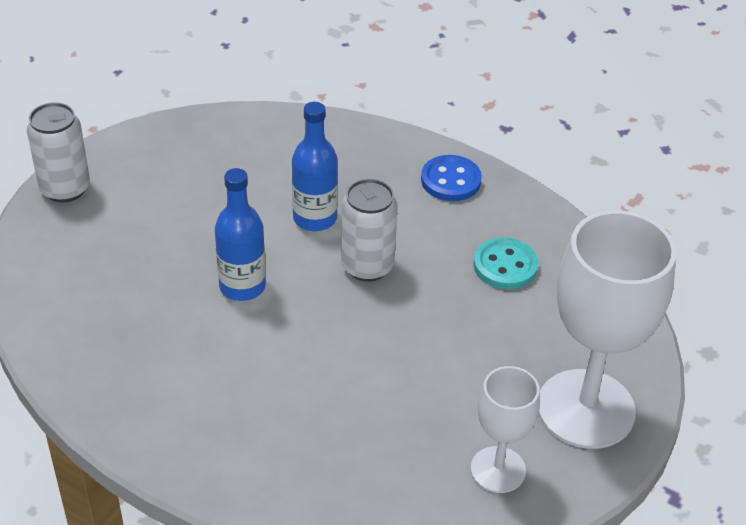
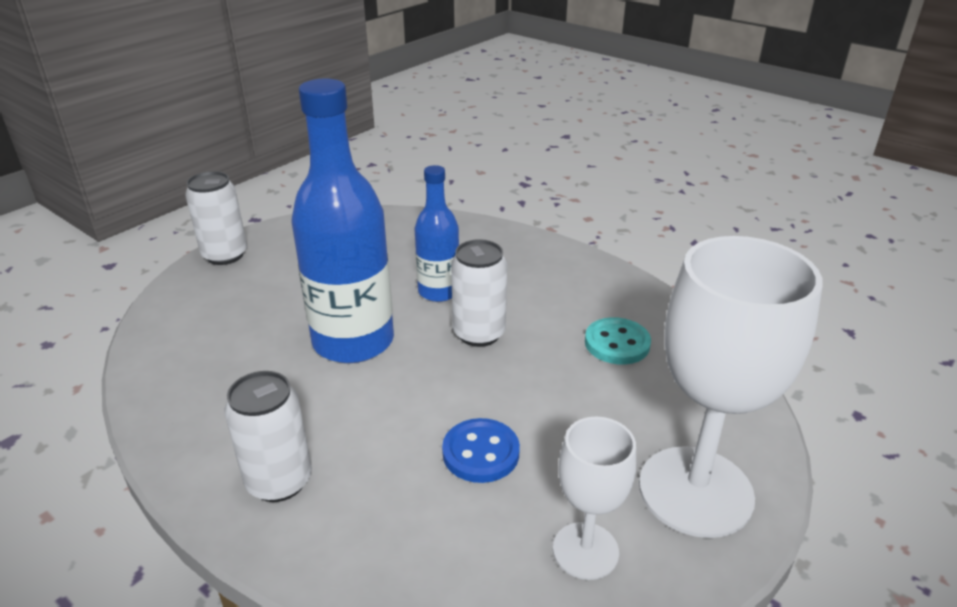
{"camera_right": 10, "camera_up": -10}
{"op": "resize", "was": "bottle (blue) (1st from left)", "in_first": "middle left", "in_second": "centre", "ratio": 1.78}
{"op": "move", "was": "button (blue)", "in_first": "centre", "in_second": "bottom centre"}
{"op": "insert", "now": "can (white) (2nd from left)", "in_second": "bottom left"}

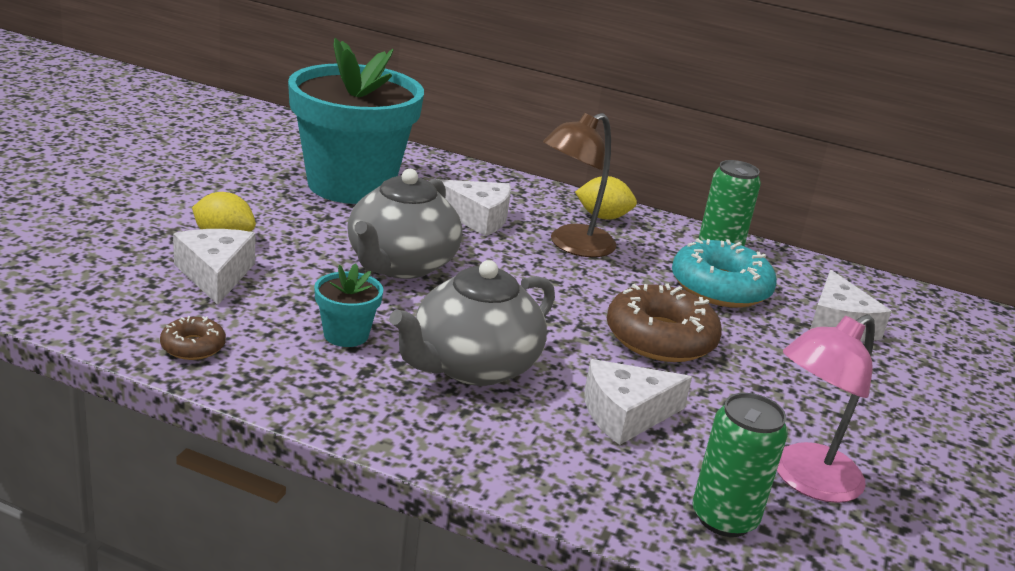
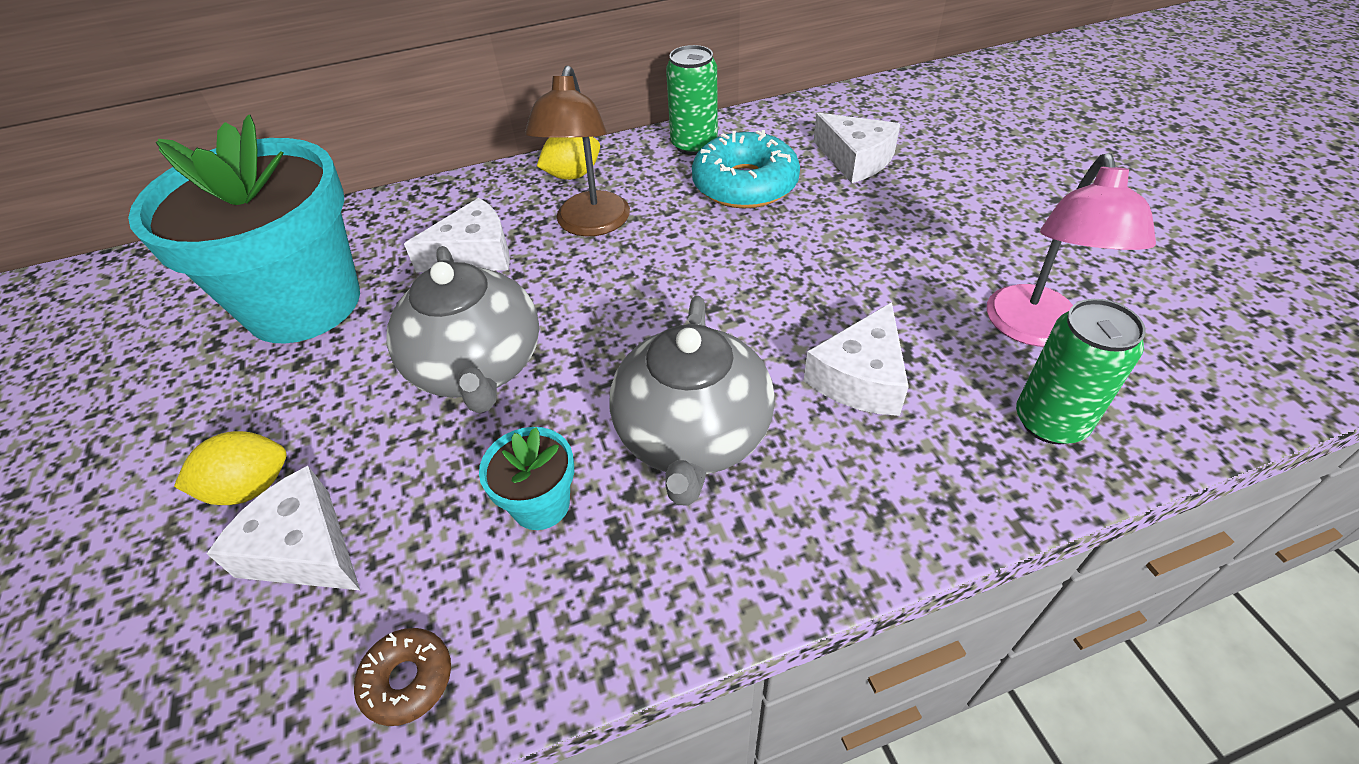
{"camera_right": -35, "camera_up": 20}
{"op": "delete", "was": "donut (brown) (2nd from left)", "in_first": "centre"}

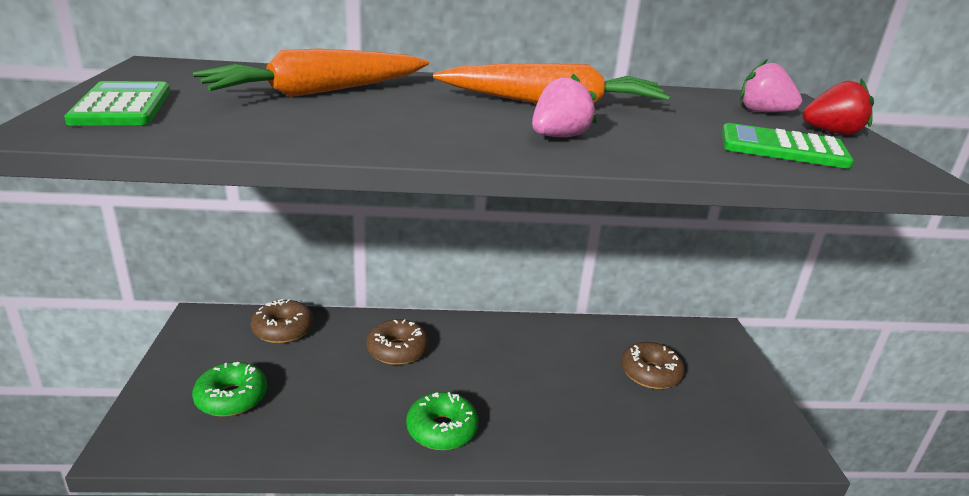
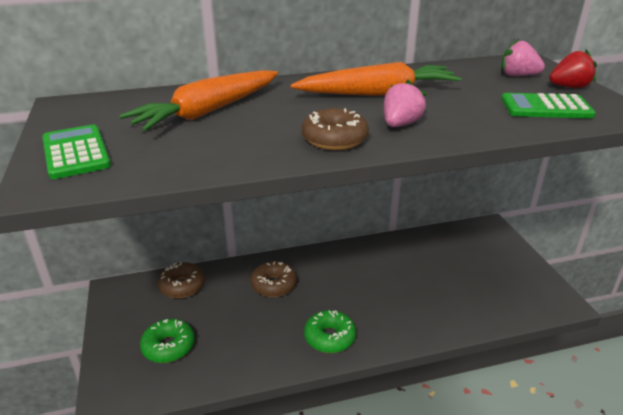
{"camera_right": -10, "camera_up": 5}
{"op": "move", "was": "donut (brown) (3rd from left)", "in_first": "bottom right", "in_second": "top centre"}

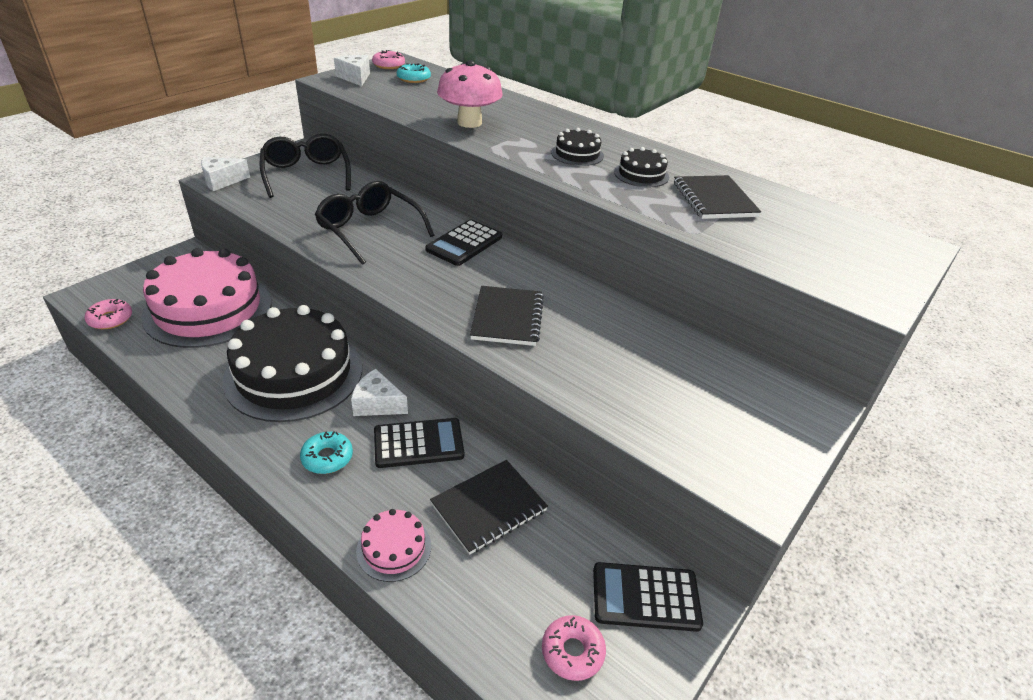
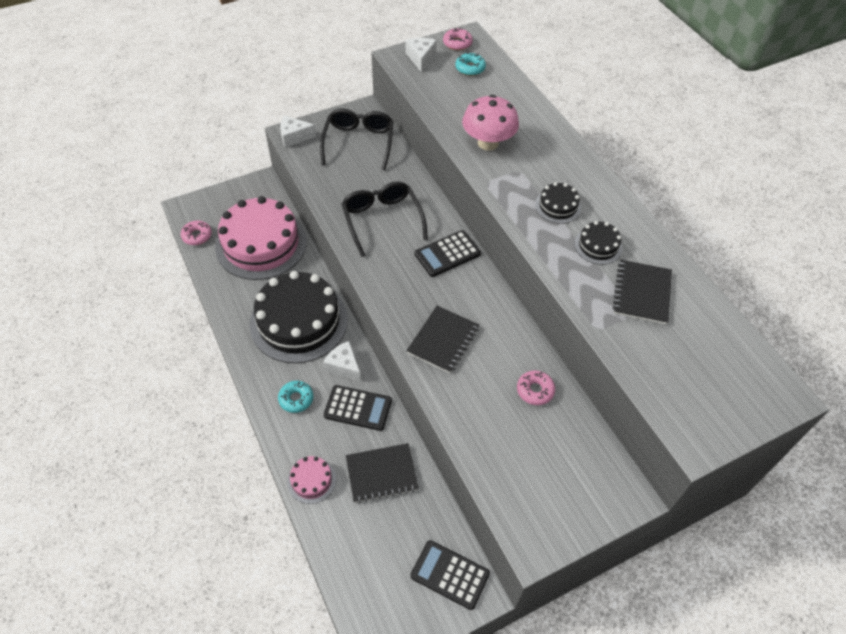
{"camera_right": 25, "camera_up": 15}
{"op": "move", "was": "donut (pink) (3rd from left)", "in_first": "bottom centre", "in_second": "centre"}

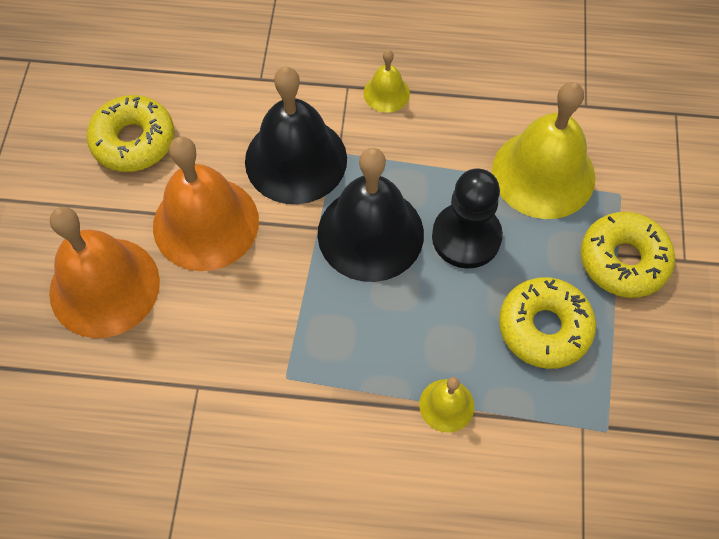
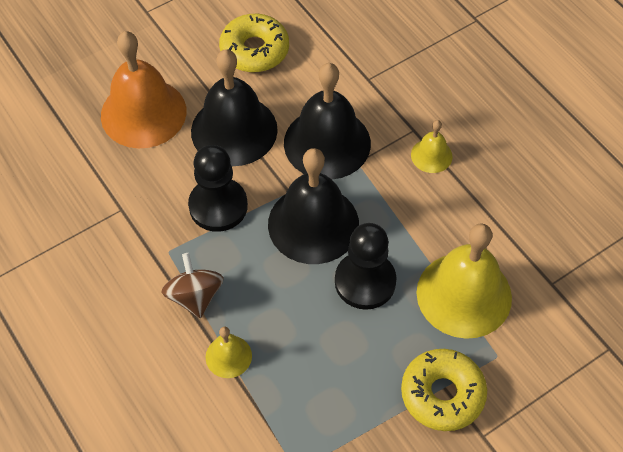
{"camera_right": 50, "camera_up": -5}
{"op": "recolor", "was": "bell (orange) (2nd from left)", "now": "bell (black) (1st from left)", "in_first": "middle left", "in_second": "top centre"}
{"op": "delete", "was": "donut (yellow) (2nd from left)", "in_first": "middle right"}
{"op": "insert", "now": "spinning top (brown)", "in_second": "middle left"}
{"op": "insert", "now": "pawn (black) (1st from left)", "in_second": "centre"}

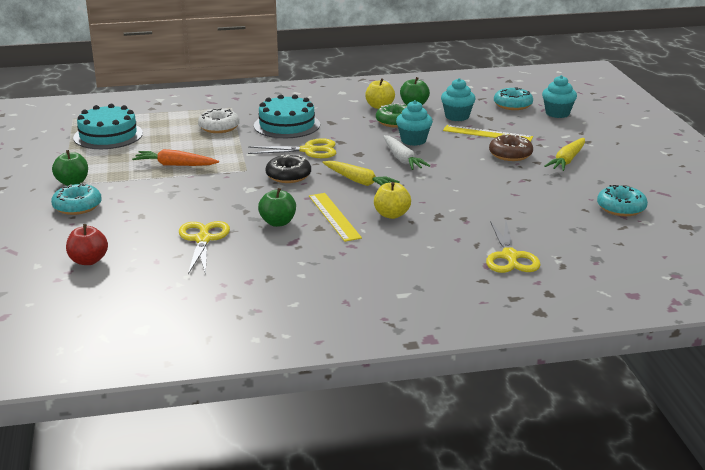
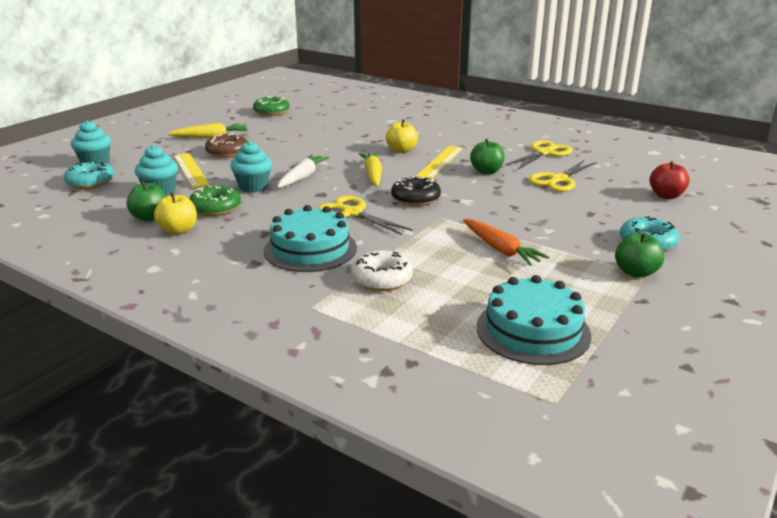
{"camera_right": -135, "camera_up": 0}
{"op": "move", "was": "scissors (yellow) (3rd from left in the first image)", "now": "scissors (yellow) (2nd from left)", "in_first": "middle right", "in_second": "top right"}
{"op": "recolor", "was": "donut (turquoise) (3rd from left)", "now": "donut (green) (2nd from left)", "in_first": "middle right", "in_second": "top centre"}

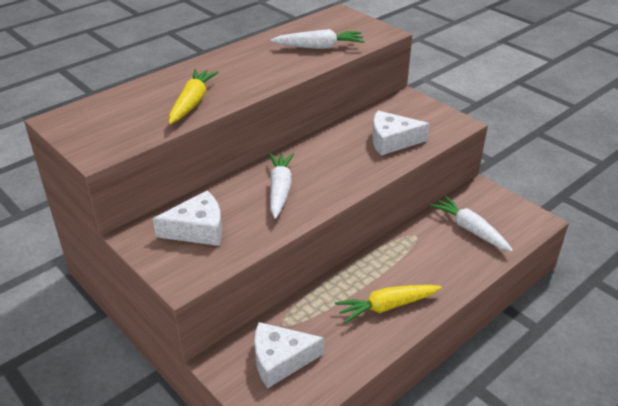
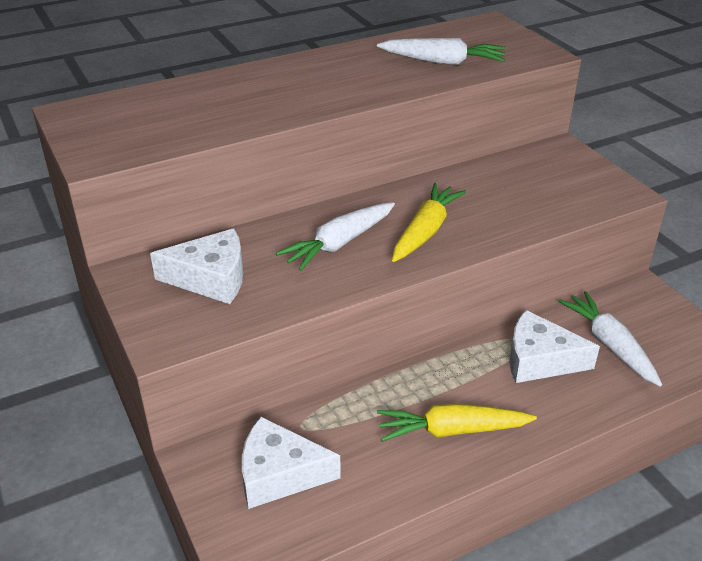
{"camera_right": 15, "camera_up": 0}
{"op": "move", "was": "carrot (yellow) (1st from left)", "in_first": "top left", "in_second": "centre"}
{"op": "rotate", "was": "carrot (white) (1st from left)", "in_first": "centre", "in_second": "centre", "clockwise": -150}
{"op": "move", "was": "cheese (white) (3rd from left)", "in_first": "top centre", "in_second": "middle right"}

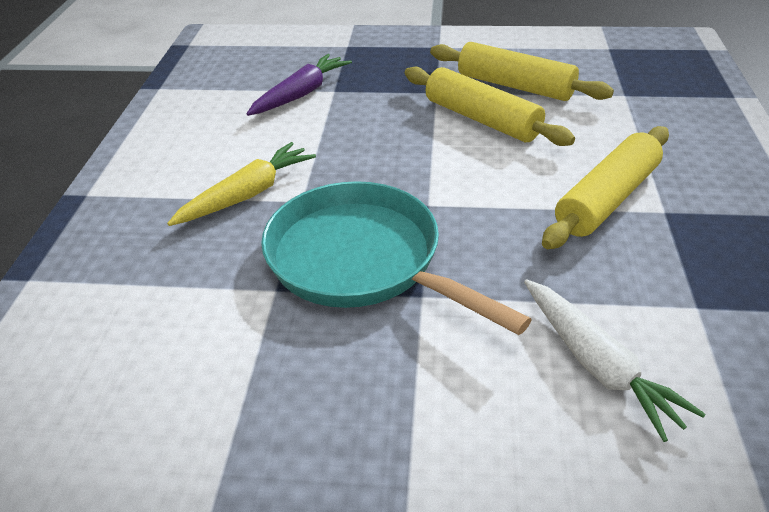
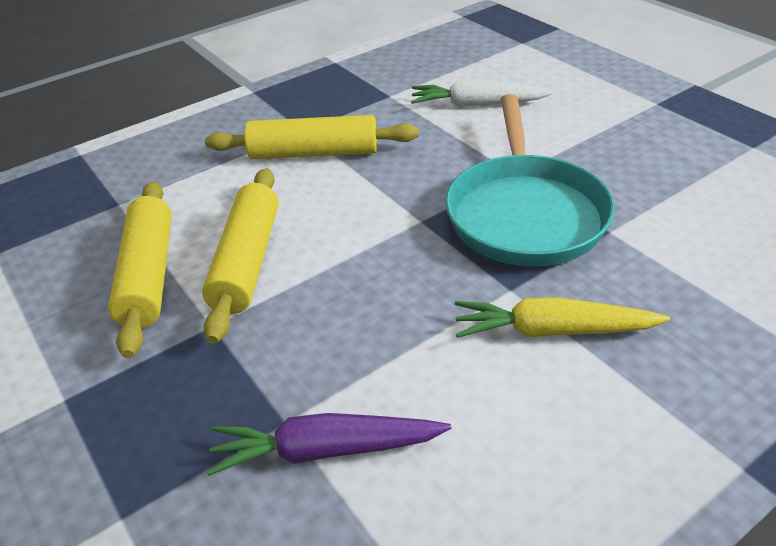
{"camera_right": -130, "camera_up": 0}
{"op": "rotate", "was": "carrot (white)", "in_first": "bottom right", "in_second": "top centre", "clockwise": -105}

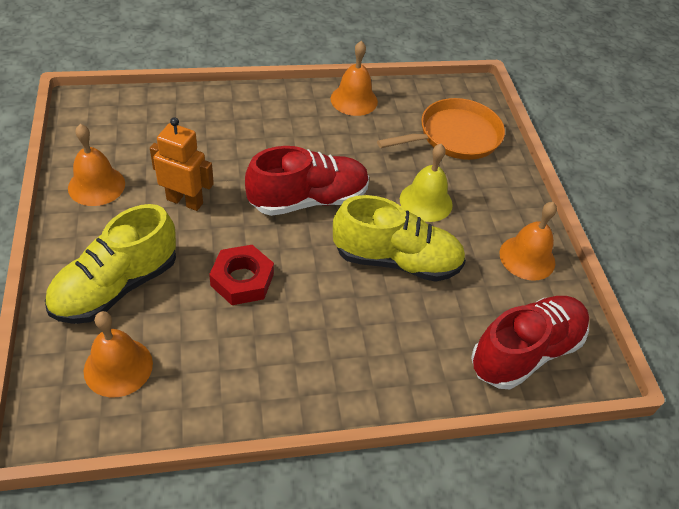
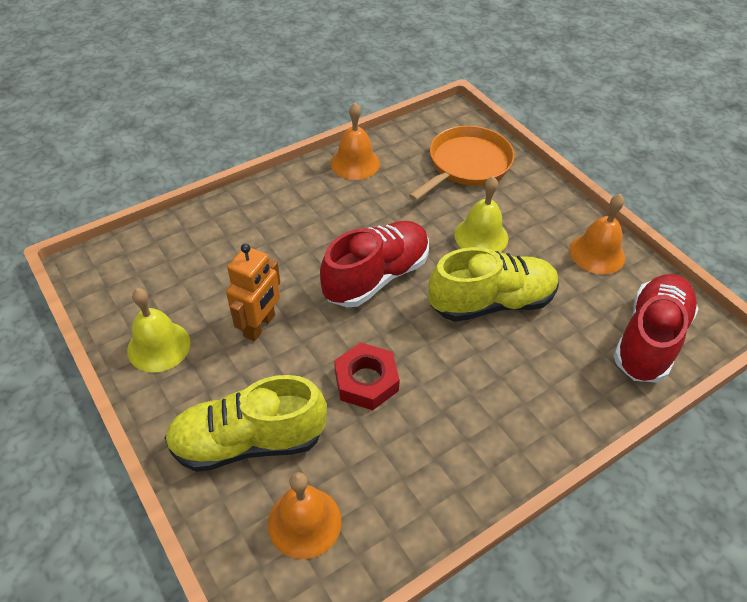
{"camera_right": -20, "camera_up": 0}
{"op": "rotate", "was": "shoe (yellow) (1st from left)", "in_first": "middle left", "in_second": "bottom left", "clockwise": 60}
{"op": "recolor", "was": "bell (orange) (1st from left)", "now": "bell (yellow) (1st from left)", "in_first": "top left", "in_second": "middle left"}
{"op": "rotate", "was": "robot (orange)", "in_first": "top left", "in_second": "centre", "clockwise": 120}

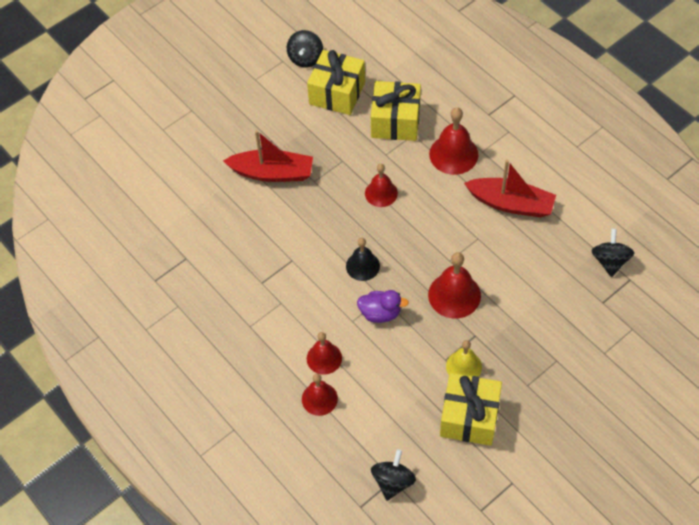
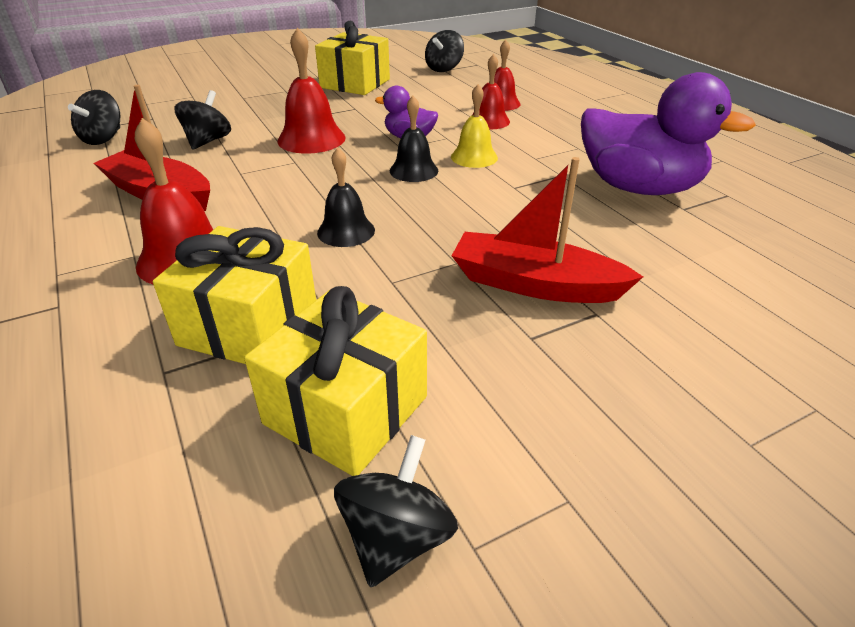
{"camera_right": -170, "camera_up": -20}
{"op": "recolor", "was": "bell (red) (3rd from left)", "now": "bell (black) (1st from left)", "in_first": "centre", "in_second": "top centre"}
{"op": "move", "was": "bell (yellow)", "in_first": "bottom centre", "in_second": "top centre"}
{"op": "insert", "now": "spinning top (black) (2nd from left)", "in_second": "top left"}
{"op": "insert", "now": "duck (purple) (2nd from left)", "in_second": "top right"}

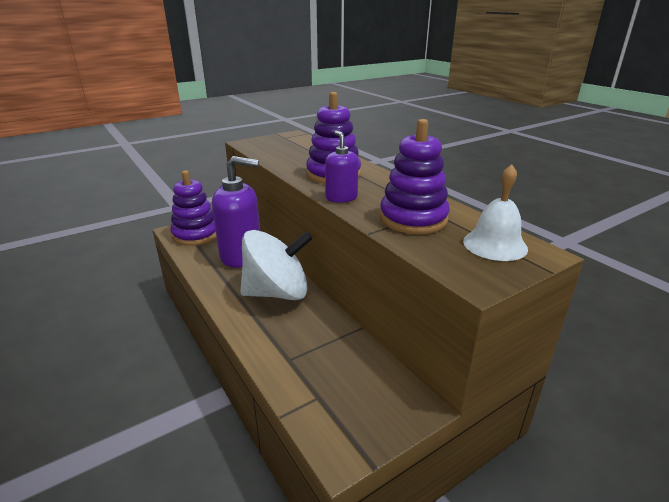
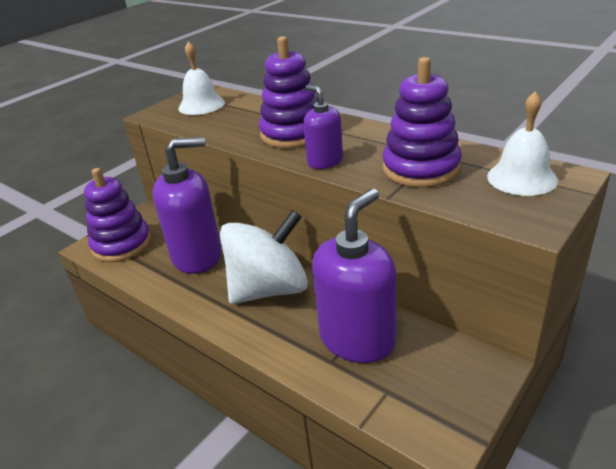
{"camera_right": -15, "camera_up": 5}
{"op": "insert", "now": "bell (white) (1st from left)", "in_second": "top left"}
{"op": "insert", "now": "soap dispenser (purple) (3rd from left)", "in_second": "centre"}

